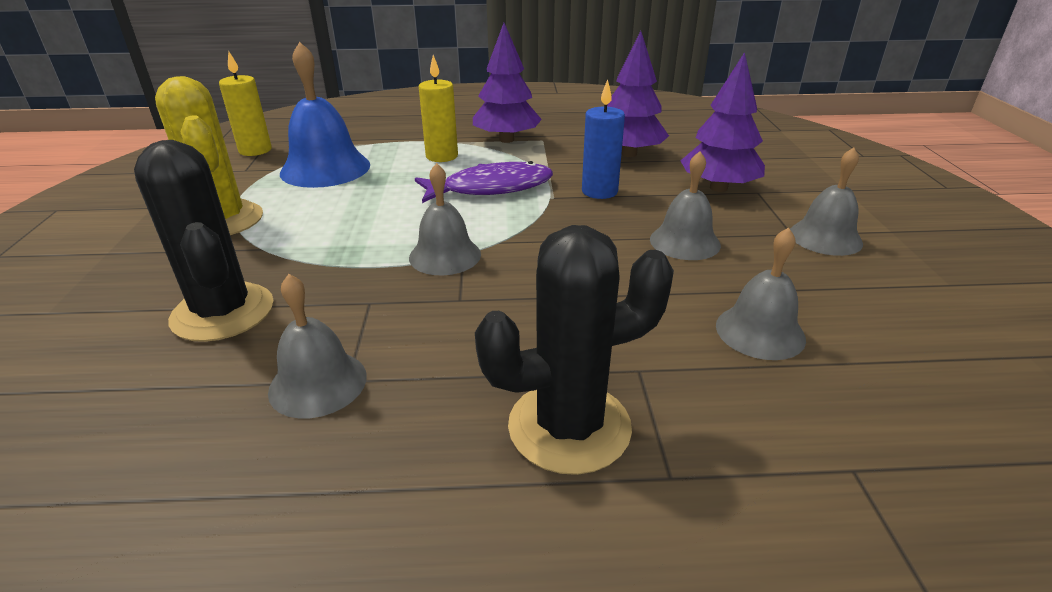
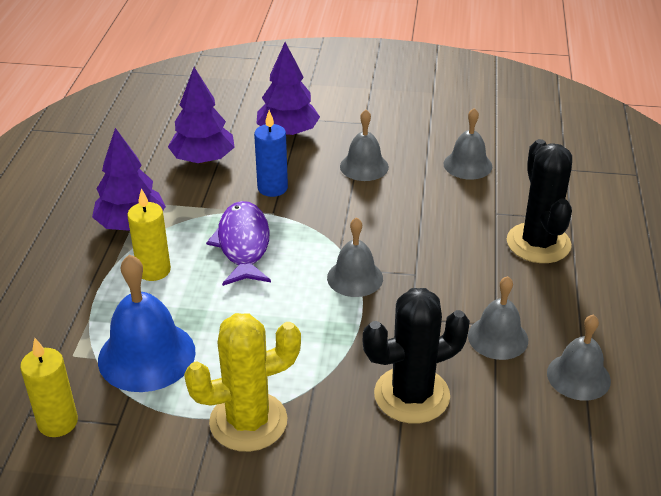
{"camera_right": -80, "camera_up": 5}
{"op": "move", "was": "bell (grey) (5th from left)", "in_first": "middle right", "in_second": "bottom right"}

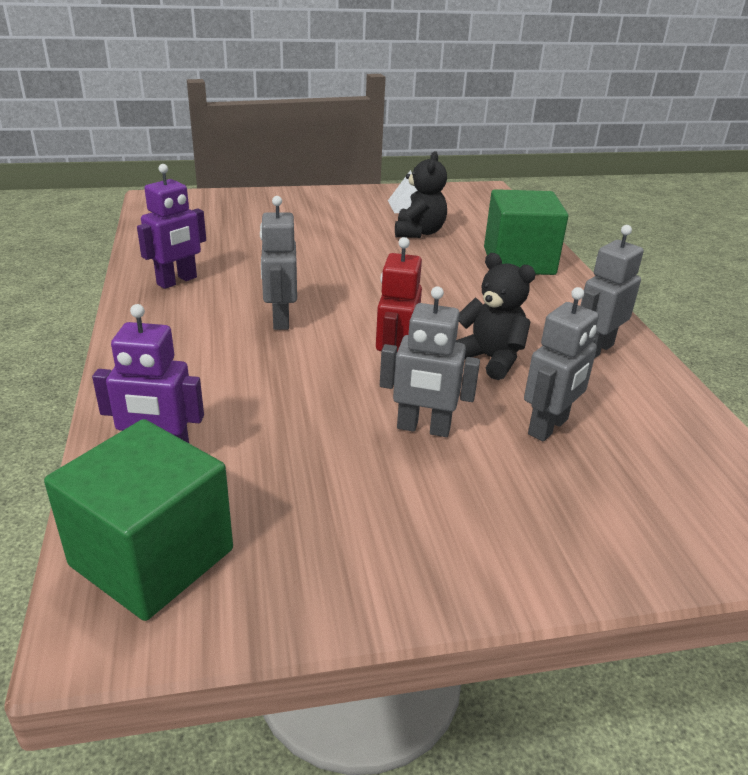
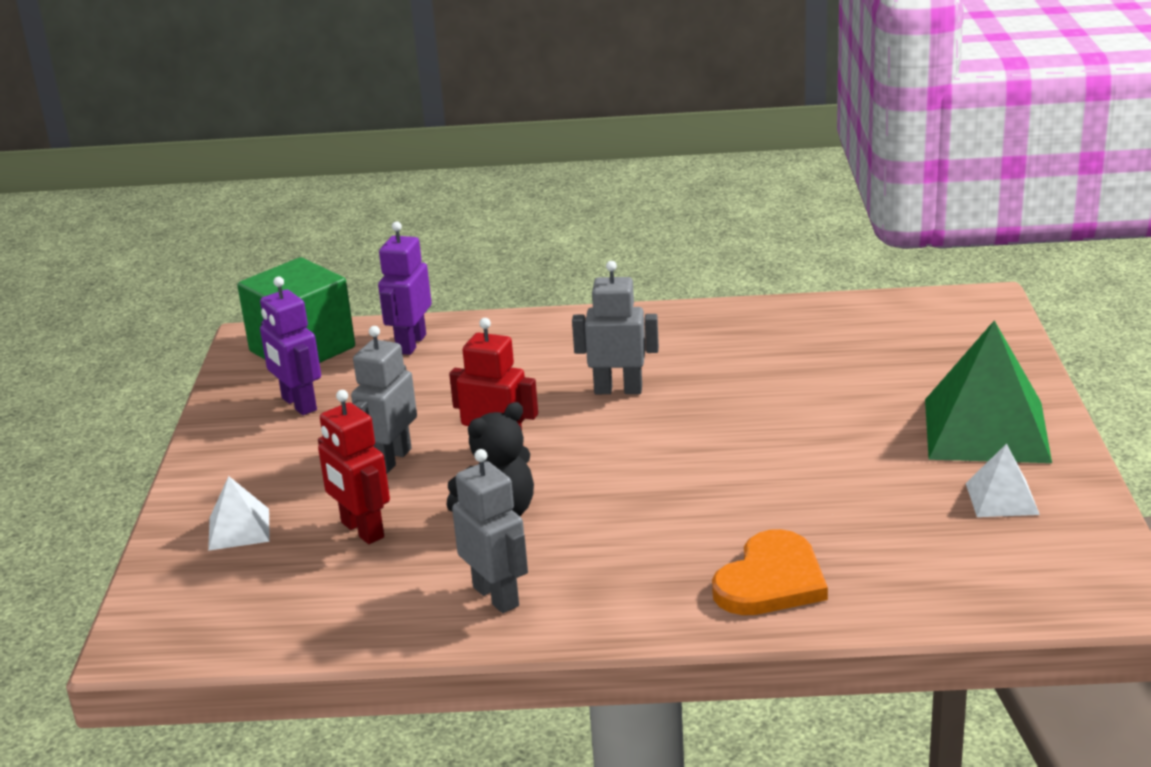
{"camera_right": 105, "camera_up": -5}
{"op": "move", "was": "robot (purple) (2nd from left in the first image)", "now": "robot (purple) (1st from left)", "in_first": "top left", "in_second": "middle left"}
{"op": "delete", "was": "teddy bear (black) (1st from left)", "in_first": "top centre"}
{"op": "replace", "was": "cube (green) (2nd from left)", "now": "heart (orange)", "in_first": "top right", "in_second": "bottom right"}
{"op": "recolor", "was": "robot (grey) (3rd from left)", "now": "robot (red) (1st from left)", "in_first": "middle right", "in_second": "middle left"}
{"op": "insert", "now": "pyramid (white) (1st from left)", "in_second": "bottom left"}
{"op": "insert", "now": "pyramid (green)", "in_second": "middle right"}

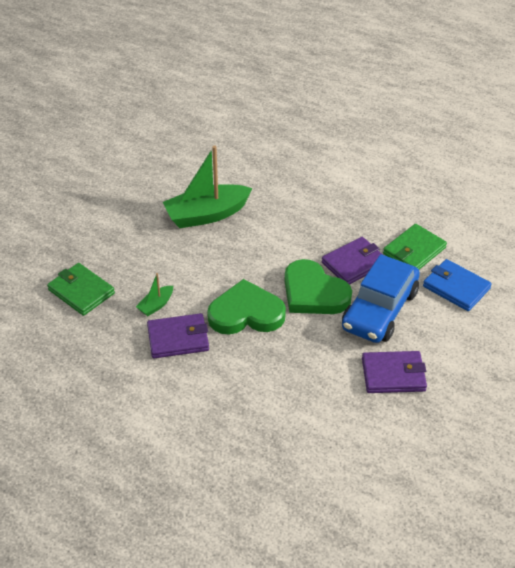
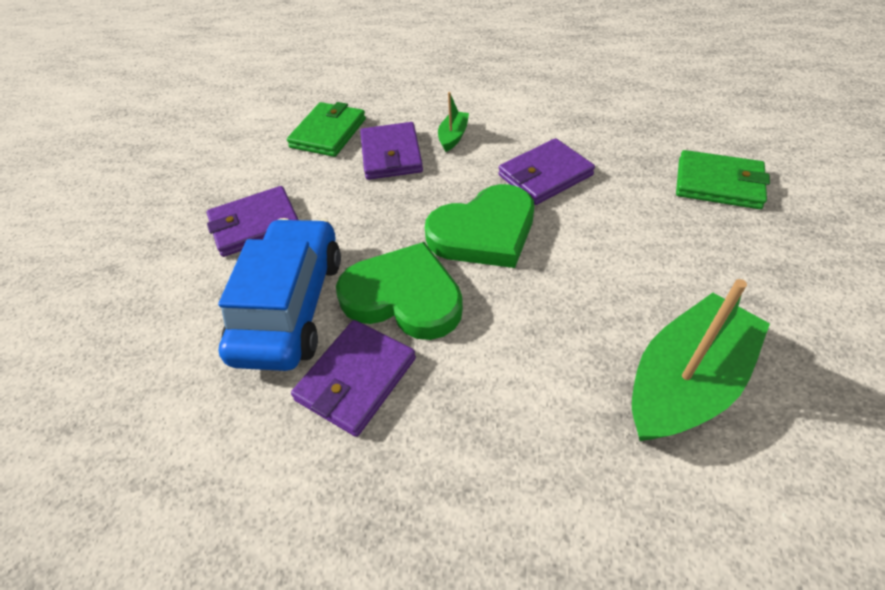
{"camera_right": 160, "camera_up": 5}
{"op": "move", "was": "boat (green) (1st from left)", "in_first": "middle left", "in_second": "top centre"}
{"op": "move", "was": "wallet (green) (2nd from left in the first image)", "now": "wallet (green) (1st from left)", "in_first": "middle right", "in_second": "top centre"}
{"op": "delete", "was": "wallet (blue)", "in_first": "middle right"}
{"op": "insert", "now": "wallet (purple) (3rd from left)", "in_second": "top centre"}

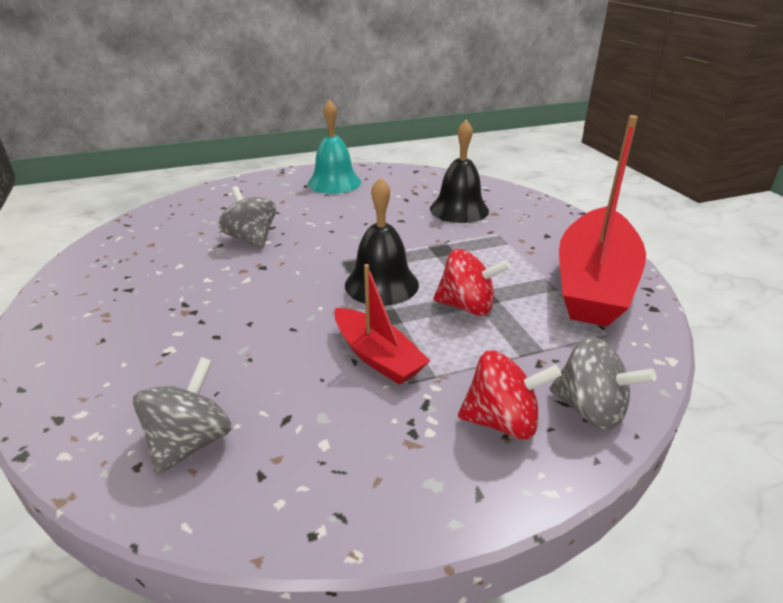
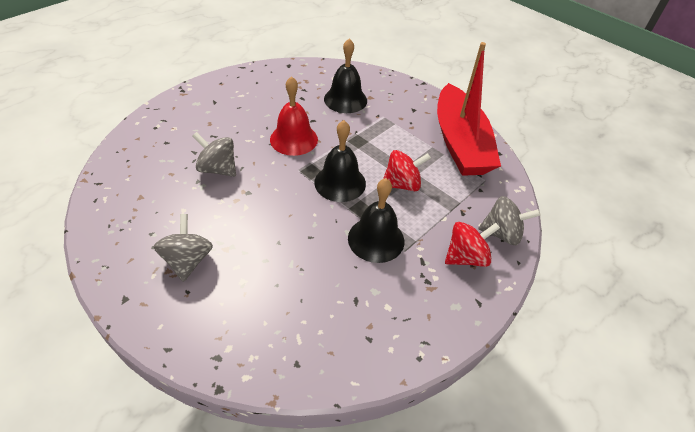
{"camera_right": -30, "camera_up": 15}
{"op": "move", "was": "spinning top (grey) (1st from left)", "in_first": "bottom left", "in_second": "middle left"}
{"op": "delete", "was": "bell (turquoise)", "in_first": "top centre"}
{"op": "replace", "was": "boat (red) (1st from left)", "now": "bell (black) (3rd from left)", "in_first": "centre", "in_second": "centre"}
{"op": "insert", "now": "bell (red)", "in_second": "top centre"}

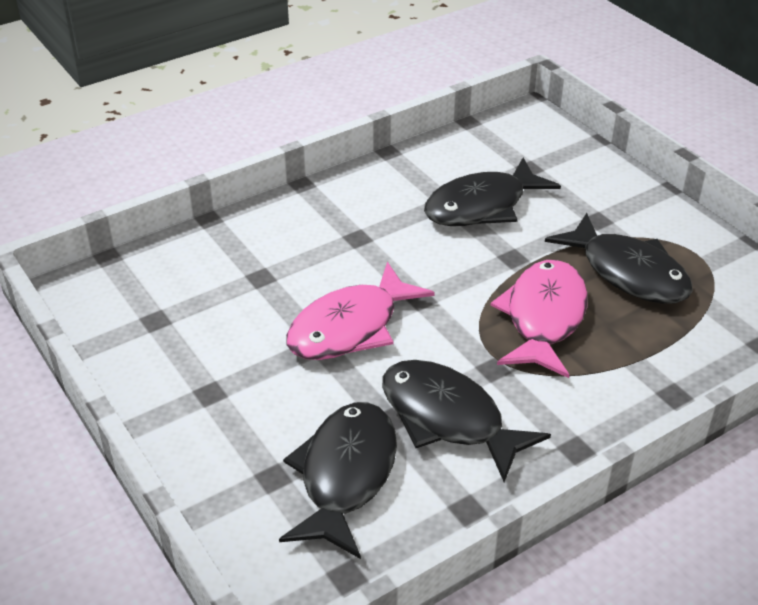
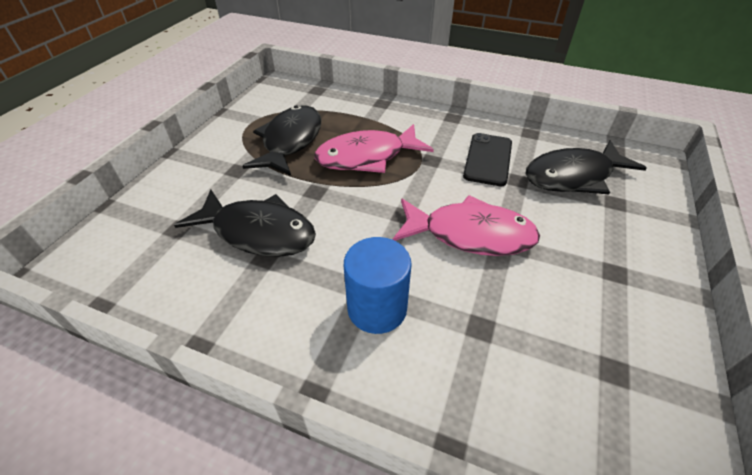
{"camera_right": -125, "camera_up": 5}
{"op": "replace", "was": "fish (black) (2nd from left)", "now": "phone (black)", "in_first": "bottom centre", "in_second": "centre"}
{"op": "insert", "now": "cylinder (blue)", "in_second": "centre"}

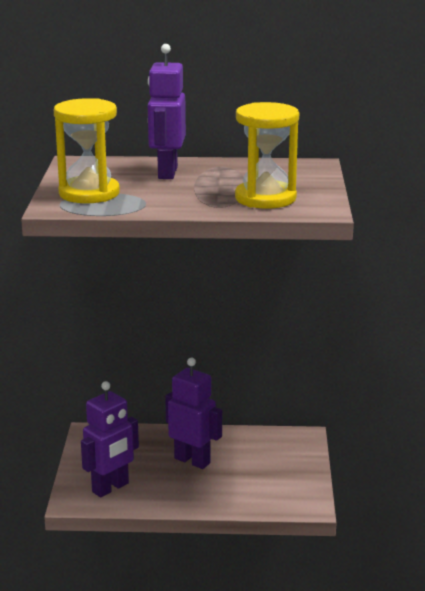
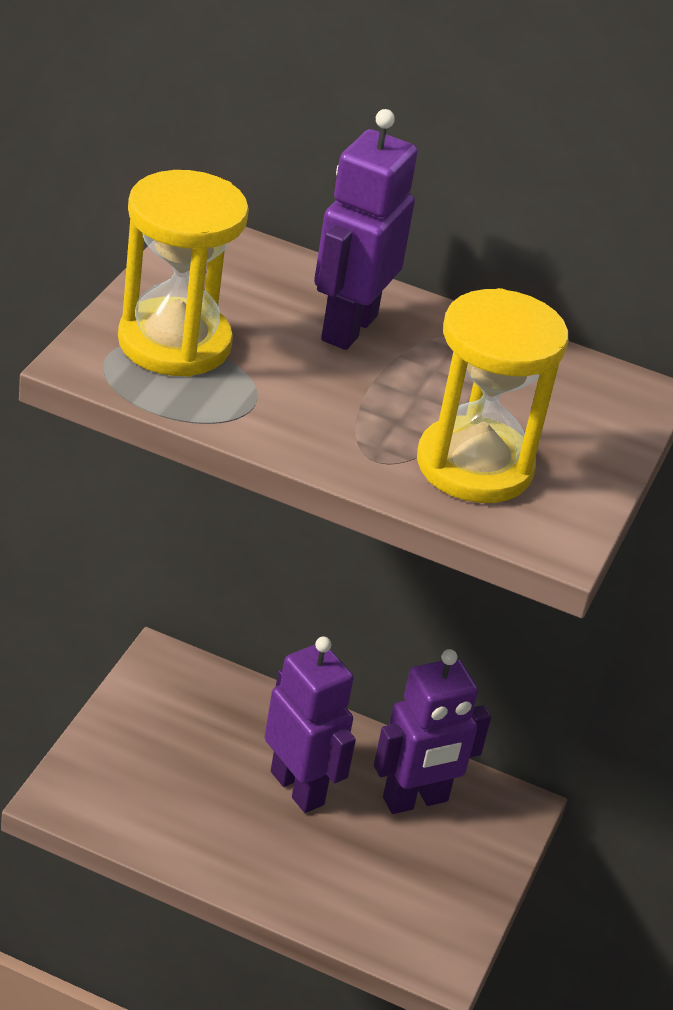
{"camera_right": 15, "camera_up": 15}
{"op": "move", "was": "robot (purple) (1st from left in the first image)", "now": "robot (purple) (3rd from left)", "in_first": "bottom left", "in_second": "bottom centre"}

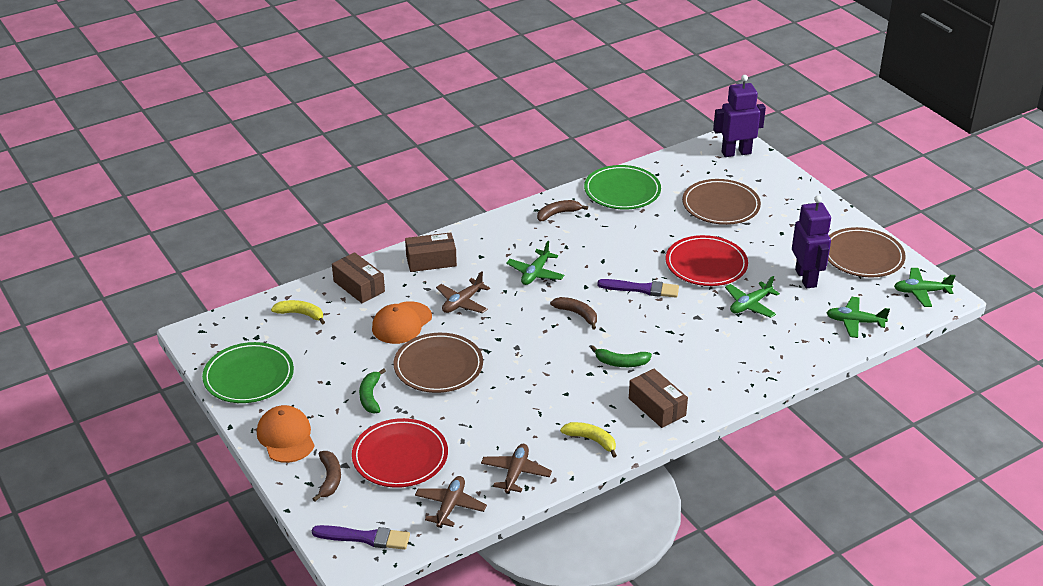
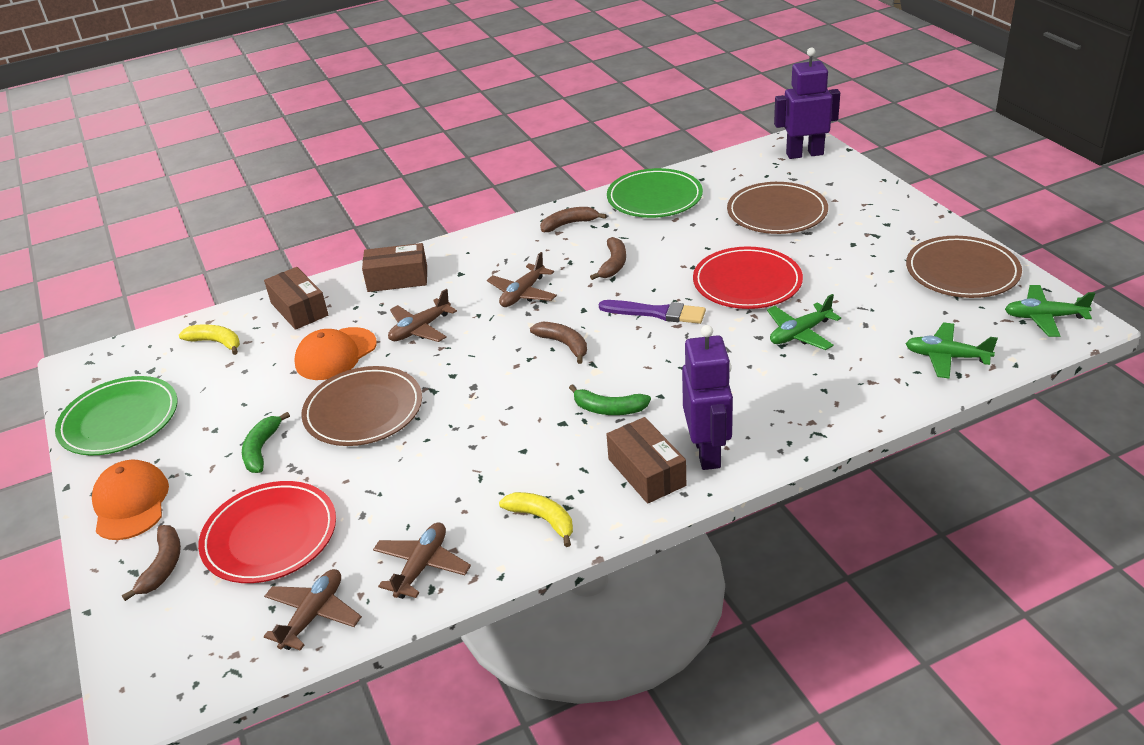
{"camera_right": 10, "camera_up": 0}
{"op": "delete", "was": "brush (purple) (1st from left)", "in_first": "bottom centre"}
{"op": "recolor", "was": "plane (green) (1st from left)", "now": "plane (brown) (4th from left)", "in_first": "centre", "in_second": "centre"}
{"op": "move", "was": "robot (purple) (2nd from left in the first image)", "now": "robot (purple) (1st from left)", "in_first": "middle right", "in_second": "centre"}
{"op": "insert", "now": "banana (brown) (4th from left)", "in_second": "centre"}

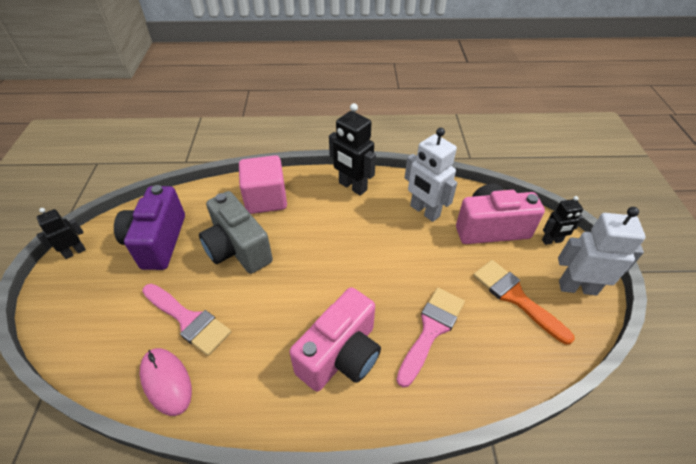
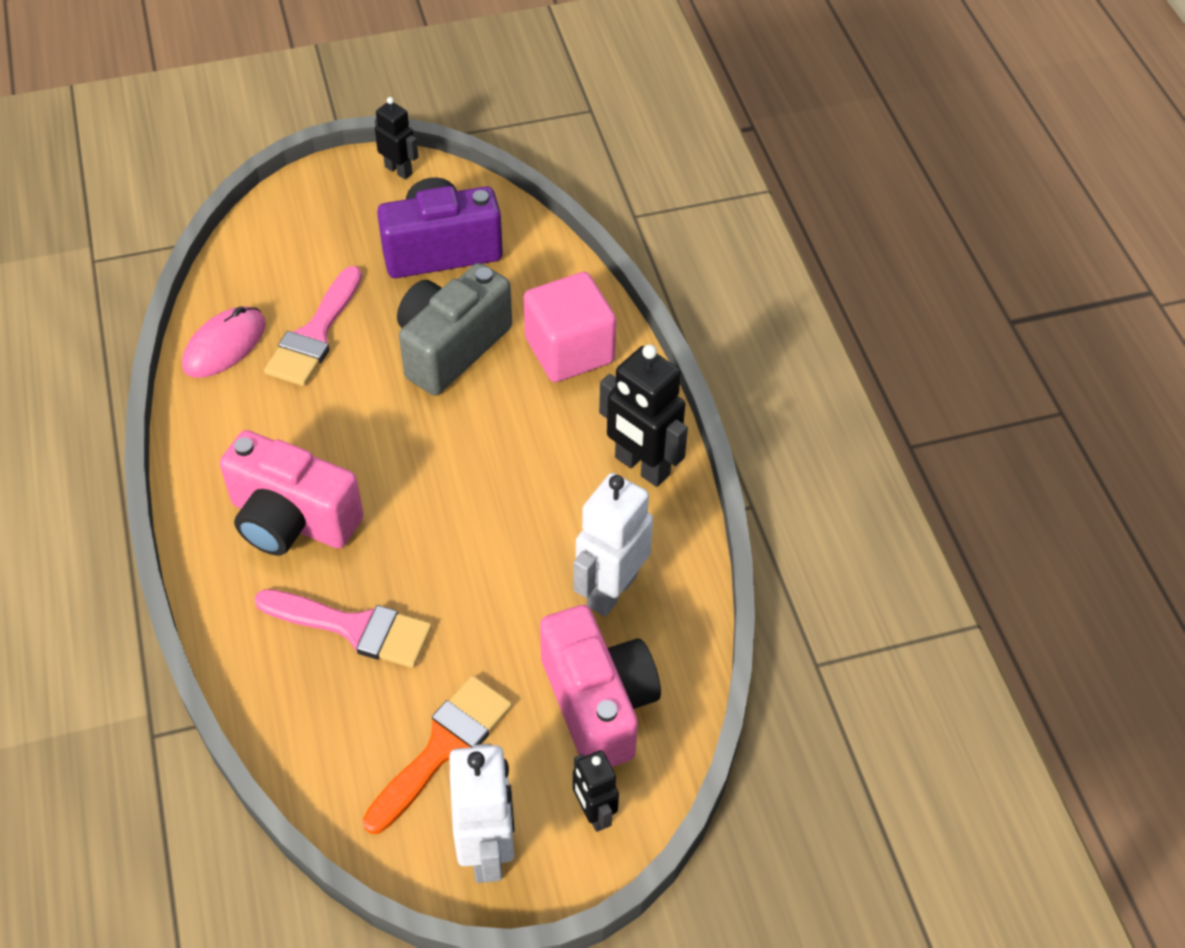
{"camera_right": 75, "camera_up": 5}
{"op": "rotate", "was": "robot (black) (2nd from left in the first image)", "in_first": "top centre", "in_second": "centre", "clockwise": -75}

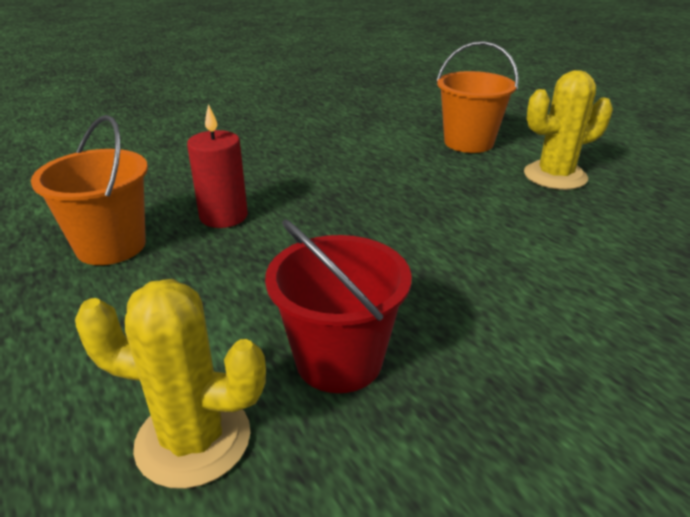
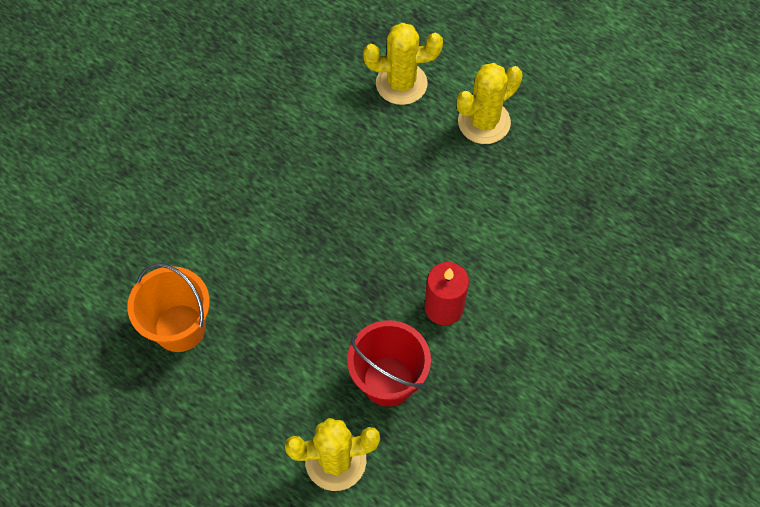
{"camera_right": -20, "camera_up": 30}
{"op": "move", "was": "candle (red)", "in_first": "top left", "in_second": "centre"}
{"op": "replace", "was": "bucket (orange) (2nd from left)", "now": "cactus (yellow) (2nd from left)", "in_first": "top right", "in_second": "top centre"}

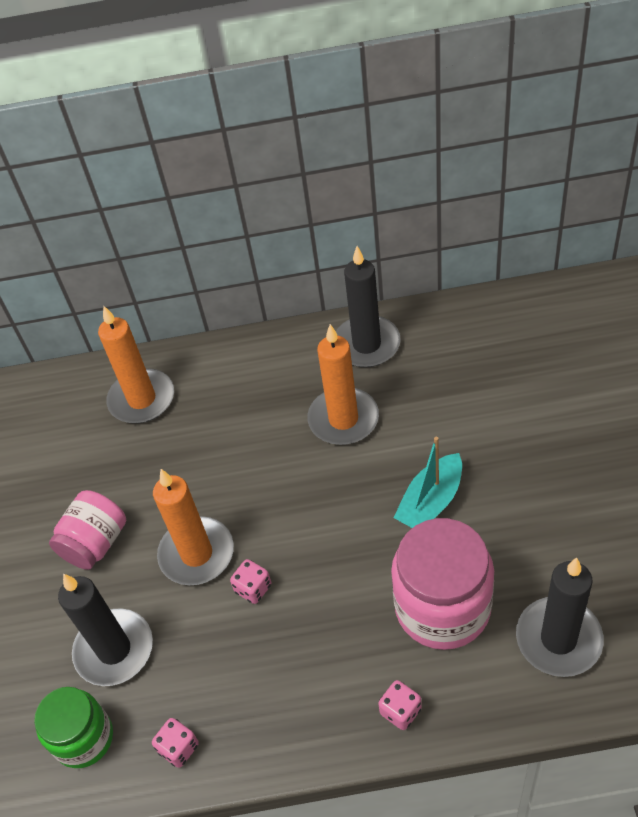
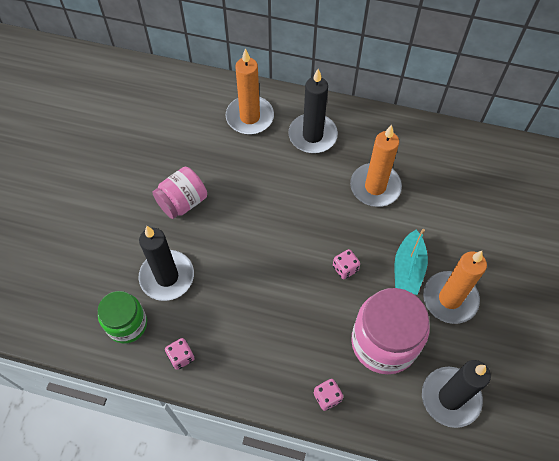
{"camera_right": 15, "camera_up": 10}
{"op": "move", "was": "candle (orange) (2nd from left in the first image)", "now": "candle (orange) (3rd from left)", "in_first": "middle left", "in_second": "middle right"}
{"op": "move", "was": "dice (pink) (2nd from left in the first image)", "now": "dice (pink) (3rd from left)", "in_first": "bottom centre", "in_second": "centre"}
{"op": "move", "was": "candle (black) (2nd from left)", "in_first": "centre", "in_second": "top centre"}
{"op": "rotate", "was": "boat (turquoise)", "in_first": "middle right", "in_second": "middle right", "clockwise": -45}

